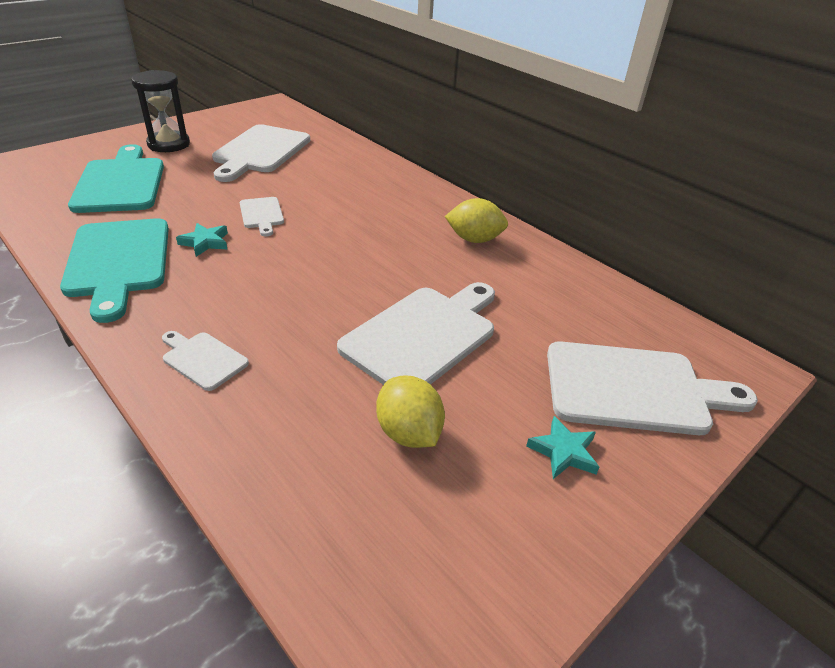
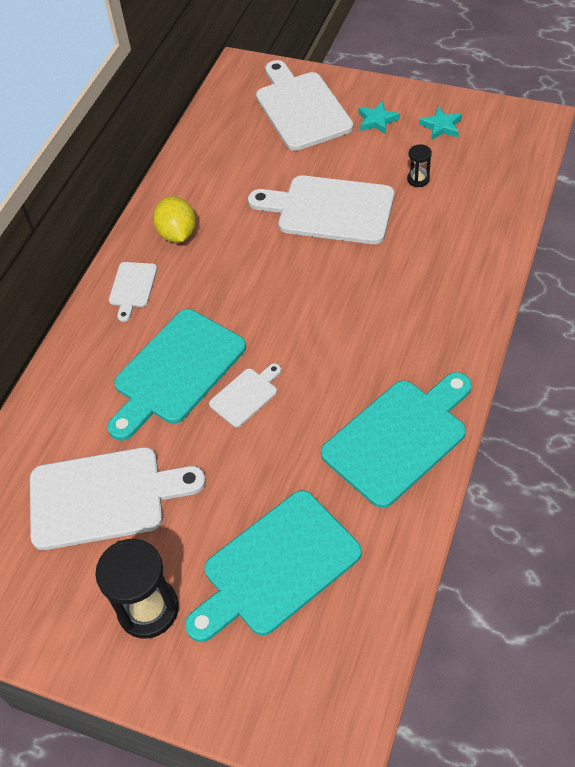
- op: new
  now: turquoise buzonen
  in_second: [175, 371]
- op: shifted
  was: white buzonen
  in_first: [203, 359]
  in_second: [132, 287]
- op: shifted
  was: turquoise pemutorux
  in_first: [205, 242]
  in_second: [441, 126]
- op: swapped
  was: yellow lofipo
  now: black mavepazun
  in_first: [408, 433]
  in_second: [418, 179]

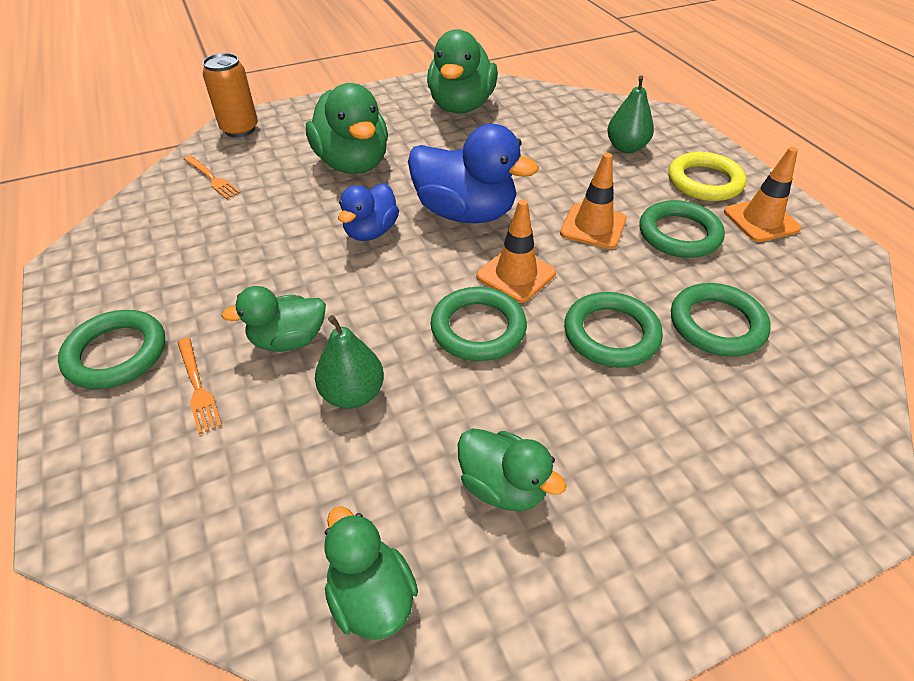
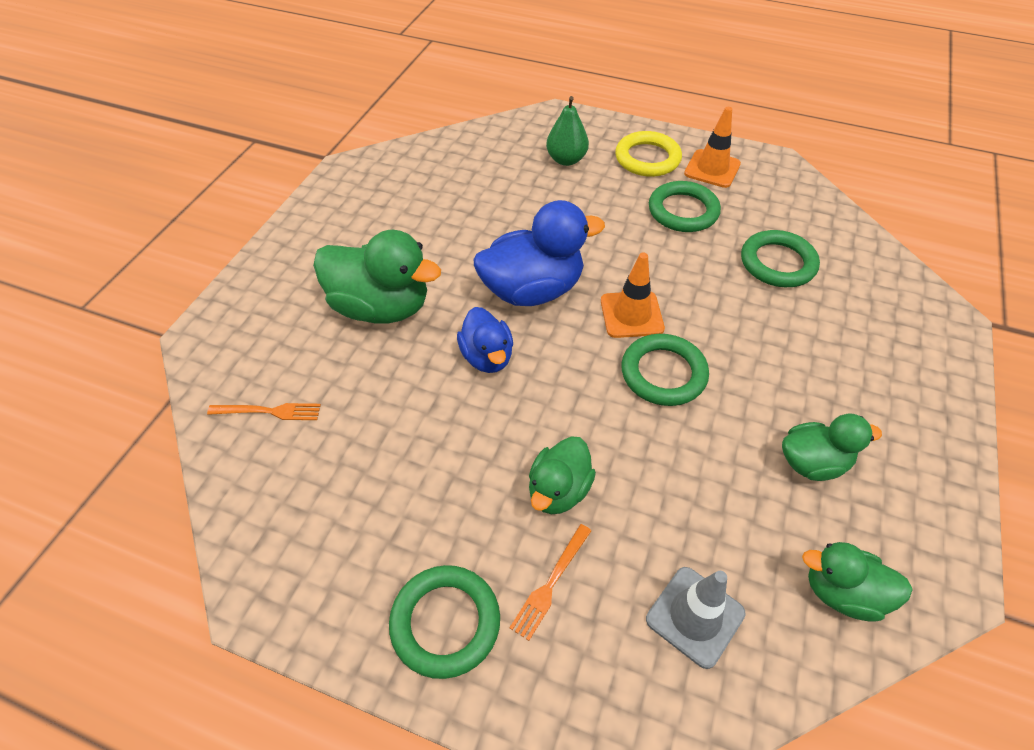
- op: gone
  was: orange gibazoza
  in_first: [240, 129]
- op: gone
  was: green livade
  in_first: [353, 394]
- op: gone
  was: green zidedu
  in_first: [461, 106]
- op: gone
  was: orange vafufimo
  in_first: [593, 226]
- op: gone
  was: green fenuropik
  in_first: [611, 334]
- op: new
  now: grey vafufimo
  in_second: [695, 616]
- op: rotated
  was: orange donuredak
  in_first: [197, 387]
  in_second: [550, 583]
  clockwise: 105

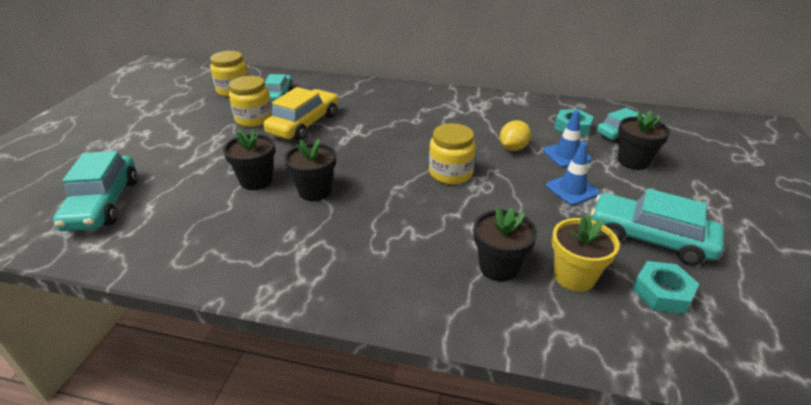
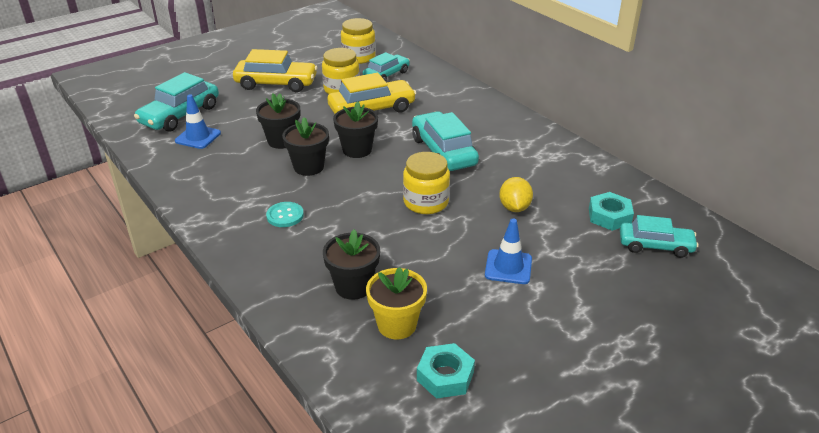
- op: new
  now: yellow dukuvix
  in_second: [276, 84]
- op: new
  now: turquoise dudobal
  in_second: [285, 215]
- op: shifted
  was: blue vafufimo
  in_first: [566, 155]
  in_second: [198, 137]
- op: shifted
  was: turquoise dukuvix
  in_first: [650, 238]
  in_second: [443, 152]
- op: shifted
  was: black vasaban
  in_first: [633, 161]
  in_second: [357, 150]
- op: rotated
  was: yellow lofipo
  in_first: [513, 148]
  in_second: [514, 208]
  clockwise: -75

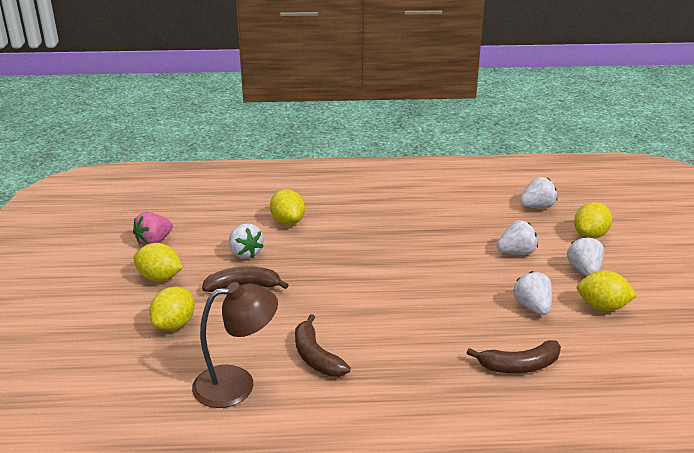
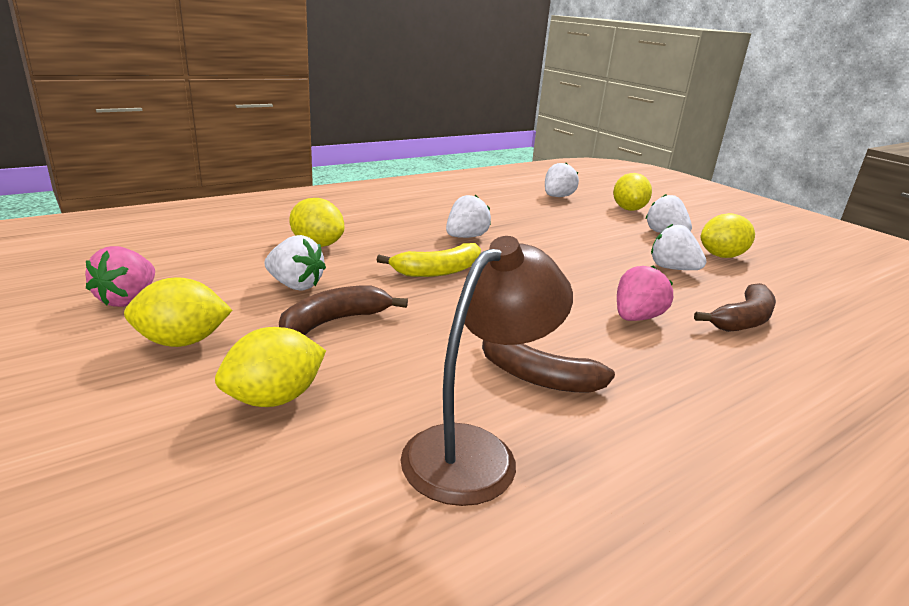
- op: new
  now: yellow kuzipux
  in_second: [438, 271]
- op: new
  now: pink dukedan
  in_second: [636, 318]
- op: shifted
  was: white dukedan
  in_first: [516, 252]
  in_second: [465, 237]
- op: rotated
  was: yellow lofipo
  in_first: [174, 324]
  in_second: [274, 398]
  clockwise: 60

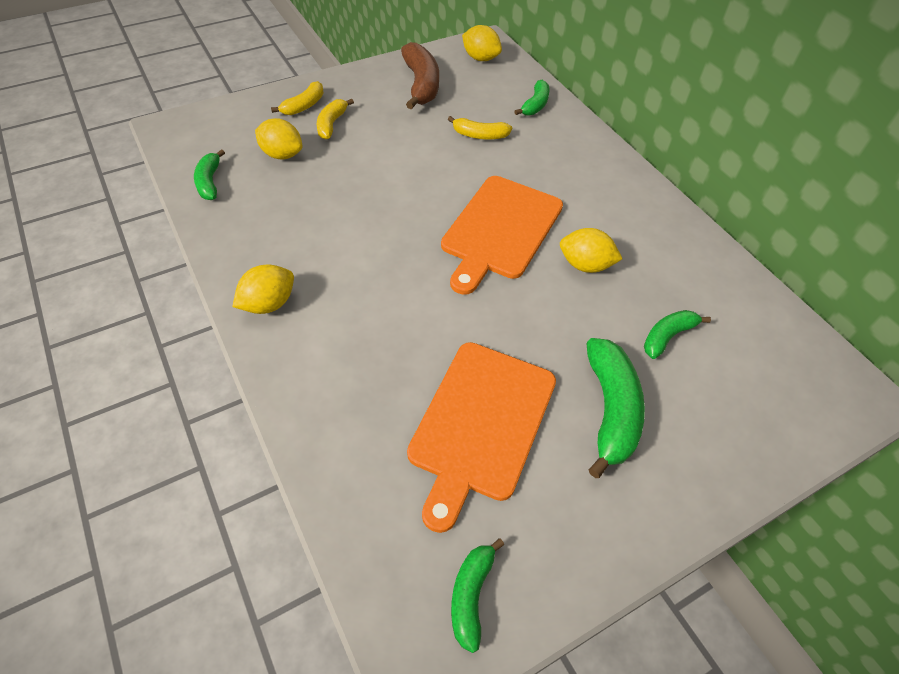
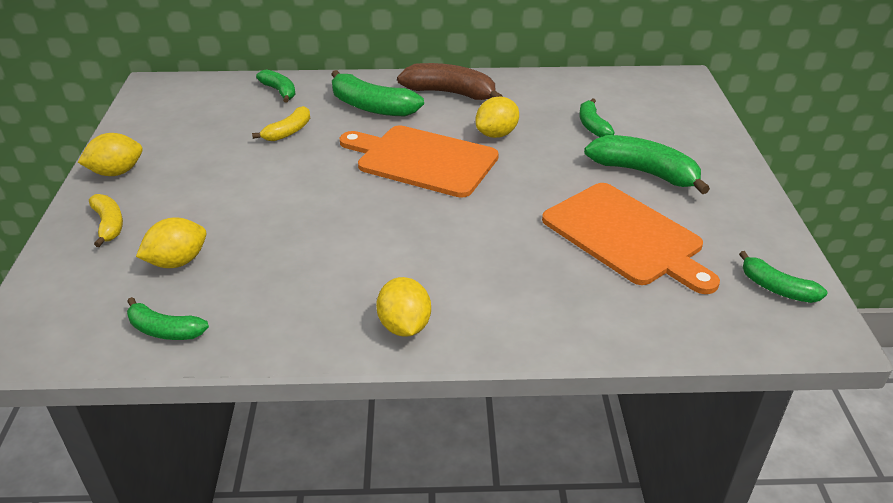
- op: gone
  was: yellow kuzipux
  in_first: [331, 124]
- op: new
  now: green kuzipux
  in_second: [371, 107]
- op: shifted
  was: brown kuzipux
  in_first: [421, 85]
  in_second: [451, 93]
- op: shifted
  was: yellow lofipo
  in_first: [480, 58]
  in_second: [116, 172]
- op: rotated
  was: orange buzonen
  in_first: [500, 230]
  in_second: [422, 160]
  clockwise: 150

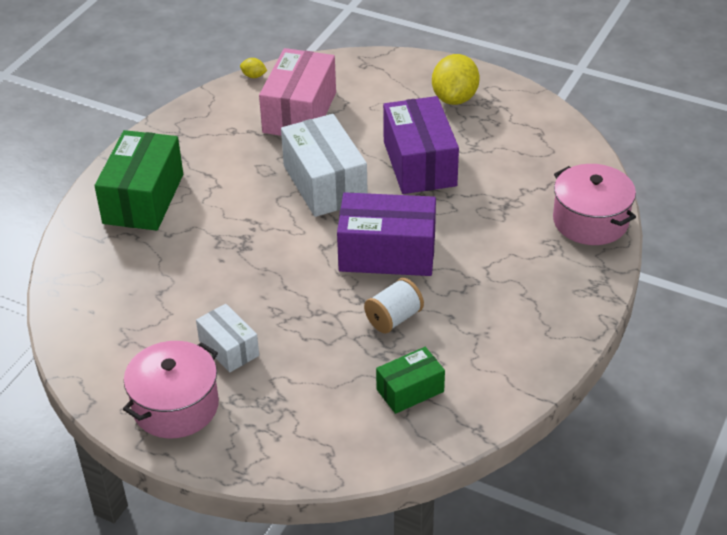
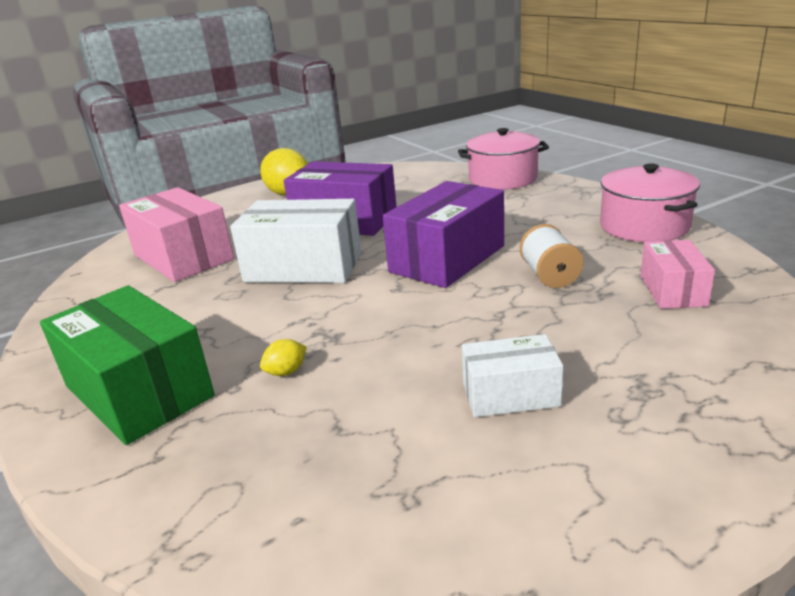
- op: shifted
  was: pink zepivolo
  in_first: [176, 406]
  in_second: [644, 226]
- op: shifted
  was: yellow lofipo
  in_first: [253, 76]
  in_second: [286, 372]
- op: repainted
  was: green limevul
  now: pink limevul
  in_first: [410, 390]
  in_second: [672, 290]

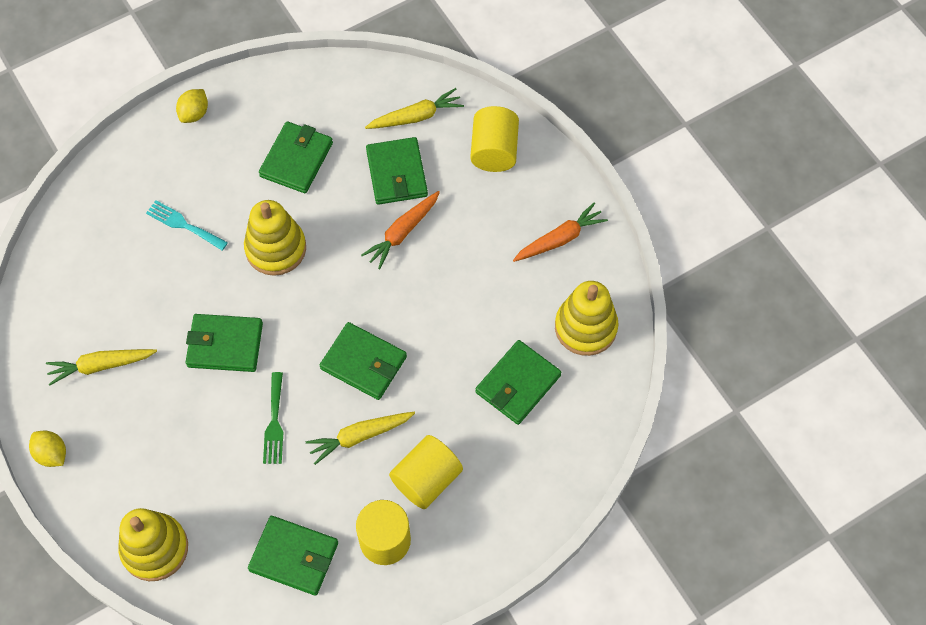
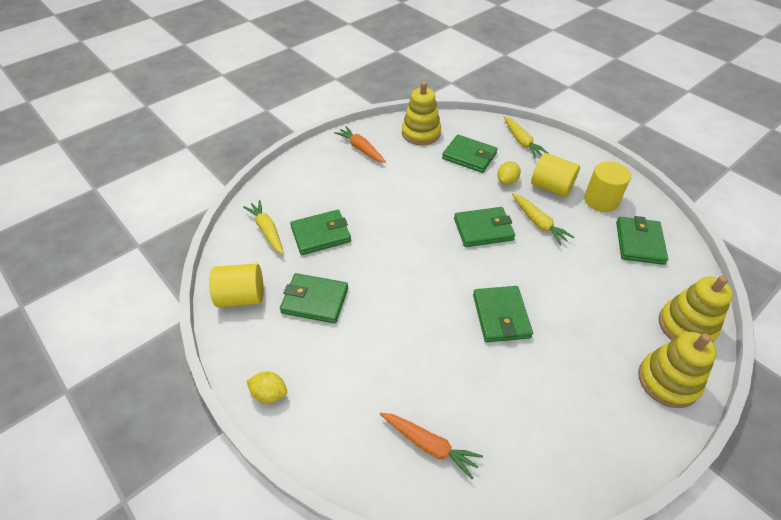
- op: gone
  was: turquoise donuredak
  in_first: [183, 225]
- op: gone
  was: green donuredak
  in_first: [274, 423]
- op: shifted
  was: yellow lofipo
  in_first: [52, 454]
  in_second: [507, 181]
- op: shifted
  was: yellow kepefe
  in_first: [101, 366]
  in_second: [521, 141]
- op: shifted
  was: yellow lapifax
  in_first: [276, 249]
  in_second: [667, 381]
- op: shifted
  was: orange kepefe
  in_first: [402, 233]
  in_second: [429, 445]
- op: shifted
  was: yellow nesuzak
  in_first: [494, 151]
  in_second: [241, 297]
- op: rotated
  was: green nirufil
  in_first: [363, 363]
  in_second: [483, 229]
  clockwise: 60

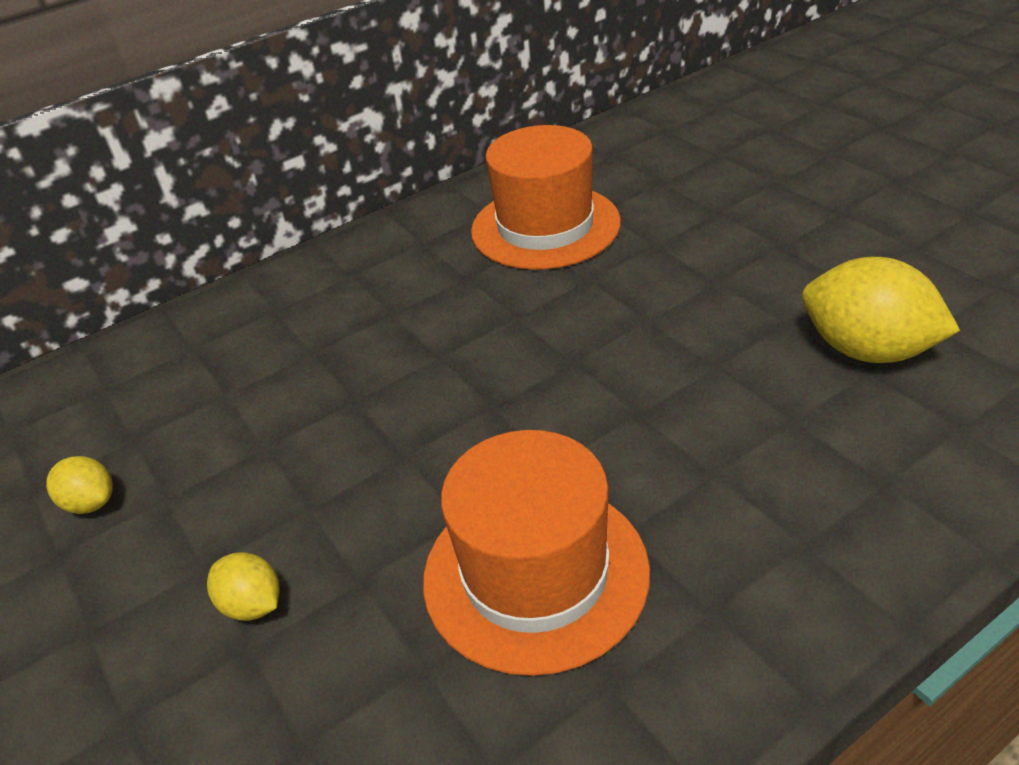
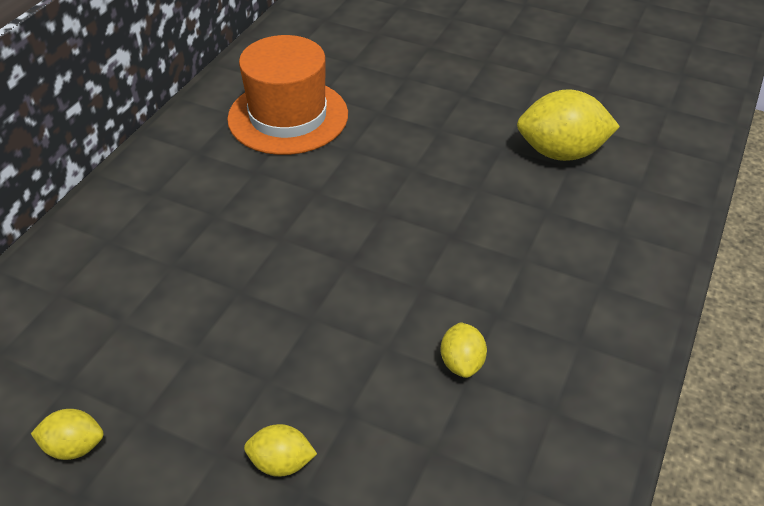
- op: swapped
  was: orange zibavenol
  now: yellow lofipo
  in_first: [535, 574]
  in_second: [462, 363]

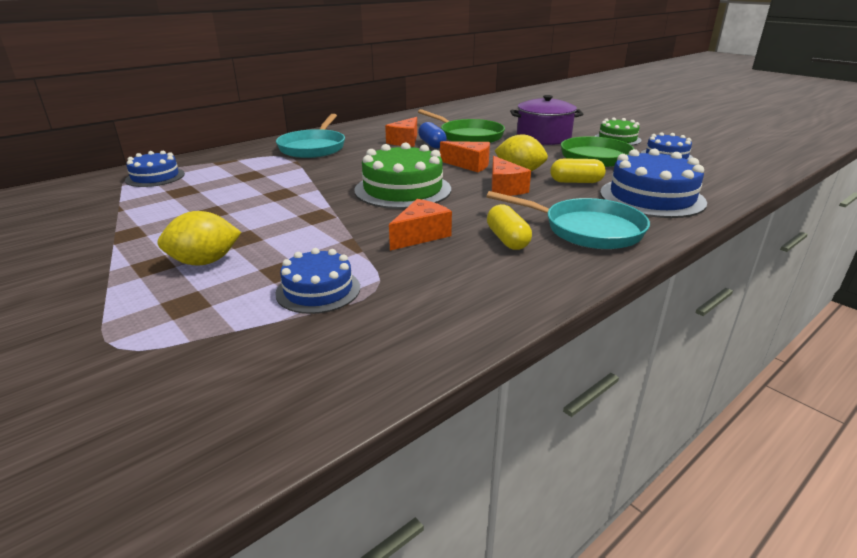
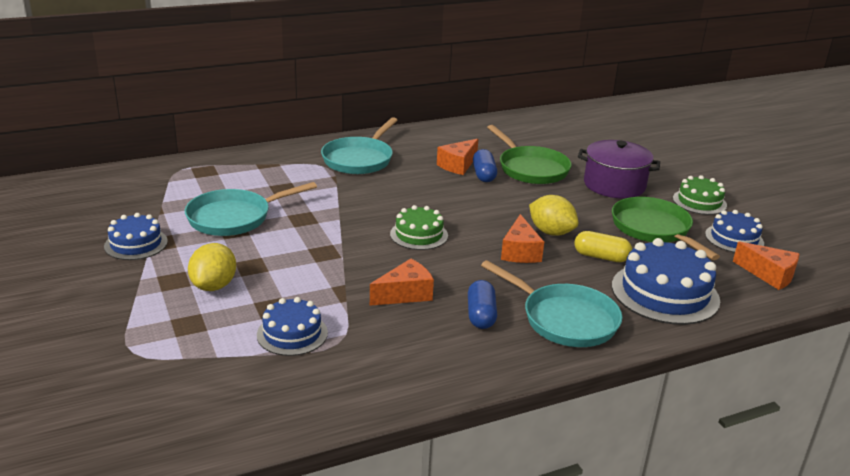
- op: new
  now: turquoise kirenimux
  in_second: [234, 218]
- op: shifted
  was: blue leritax
  in_first: [155, 177]
  in_second: [136, 244]
- op: shifted
  was: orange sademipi
  in_first: [469, 165]
  in_second: [769, 275]
- op: repainted
  was: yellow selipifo
  now: blue selipifo
  in_first: [507, 240]
  in_second: [481, 315]
- op: rotated
  was: yellow lofipo
  in_first: [204, 262]
  in_second: [214, 286]
  clockwise: -75
- op: scaled
  was: green leritax
  in_first: [403, 190]
  in_second: [419, 235]
  ratio: 0.6

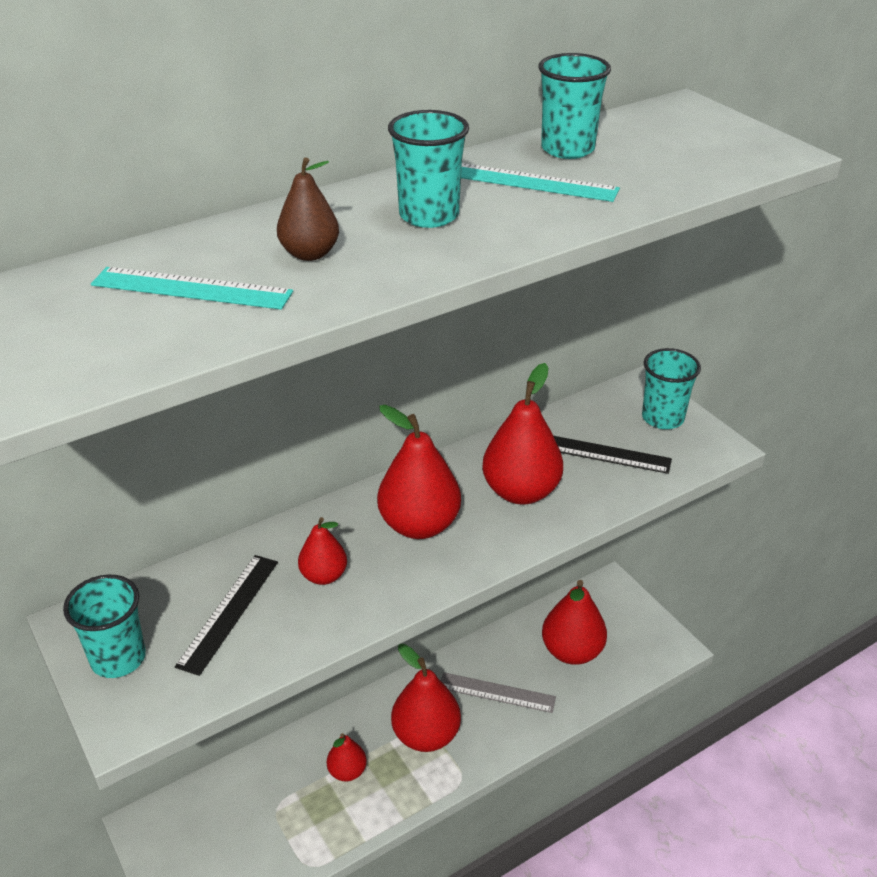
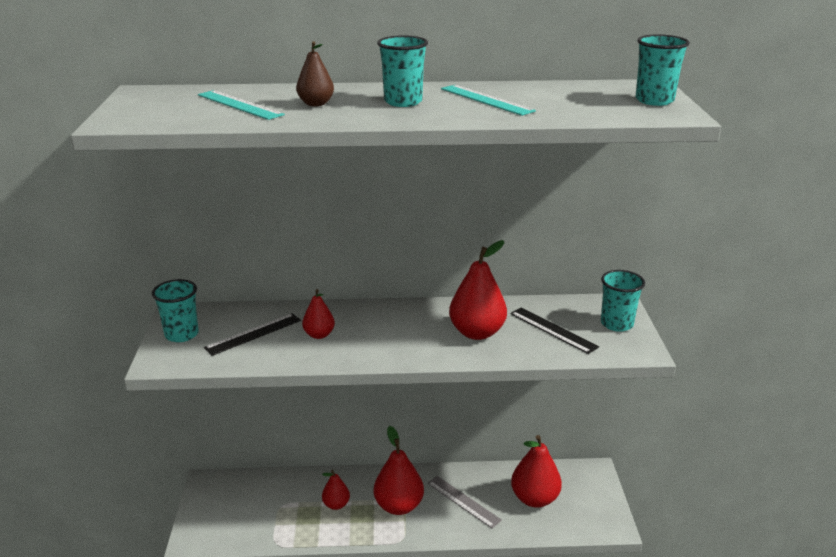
- op: gone
  was: red livade
  in_first: [419, 525]
- op: shifted
  was: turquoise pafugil
  in_first: [567, 149]
  in_second: [654, 100]

